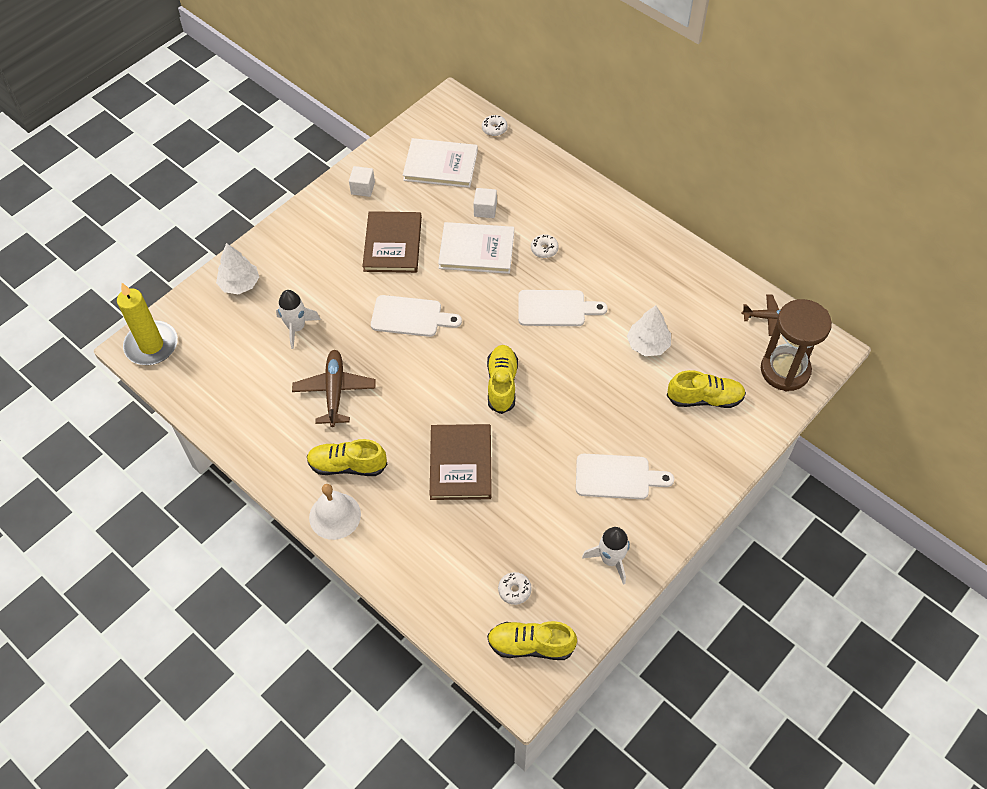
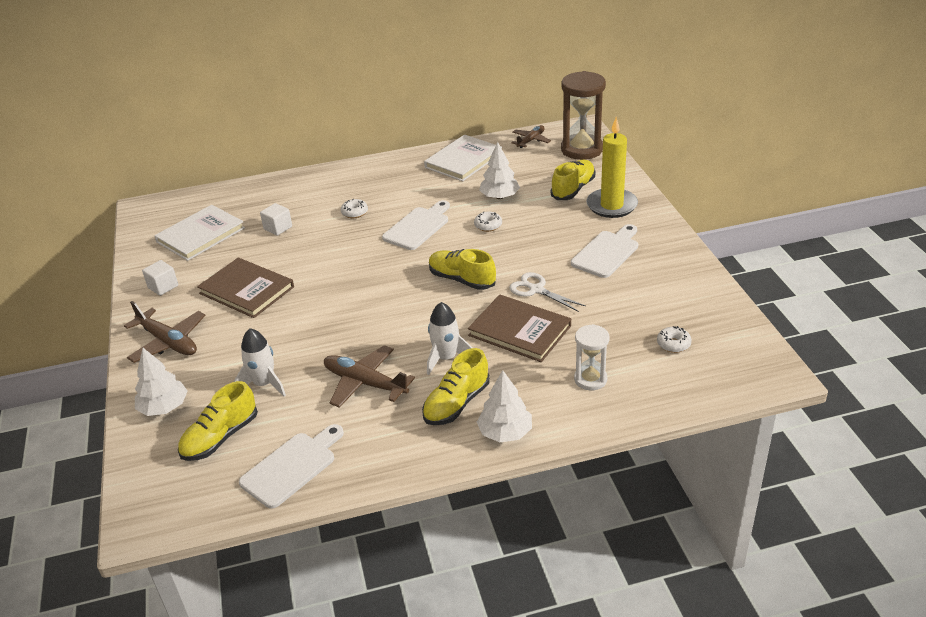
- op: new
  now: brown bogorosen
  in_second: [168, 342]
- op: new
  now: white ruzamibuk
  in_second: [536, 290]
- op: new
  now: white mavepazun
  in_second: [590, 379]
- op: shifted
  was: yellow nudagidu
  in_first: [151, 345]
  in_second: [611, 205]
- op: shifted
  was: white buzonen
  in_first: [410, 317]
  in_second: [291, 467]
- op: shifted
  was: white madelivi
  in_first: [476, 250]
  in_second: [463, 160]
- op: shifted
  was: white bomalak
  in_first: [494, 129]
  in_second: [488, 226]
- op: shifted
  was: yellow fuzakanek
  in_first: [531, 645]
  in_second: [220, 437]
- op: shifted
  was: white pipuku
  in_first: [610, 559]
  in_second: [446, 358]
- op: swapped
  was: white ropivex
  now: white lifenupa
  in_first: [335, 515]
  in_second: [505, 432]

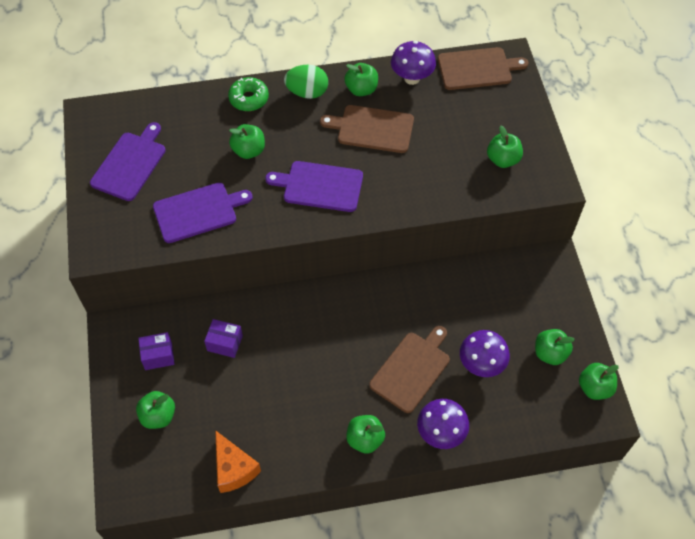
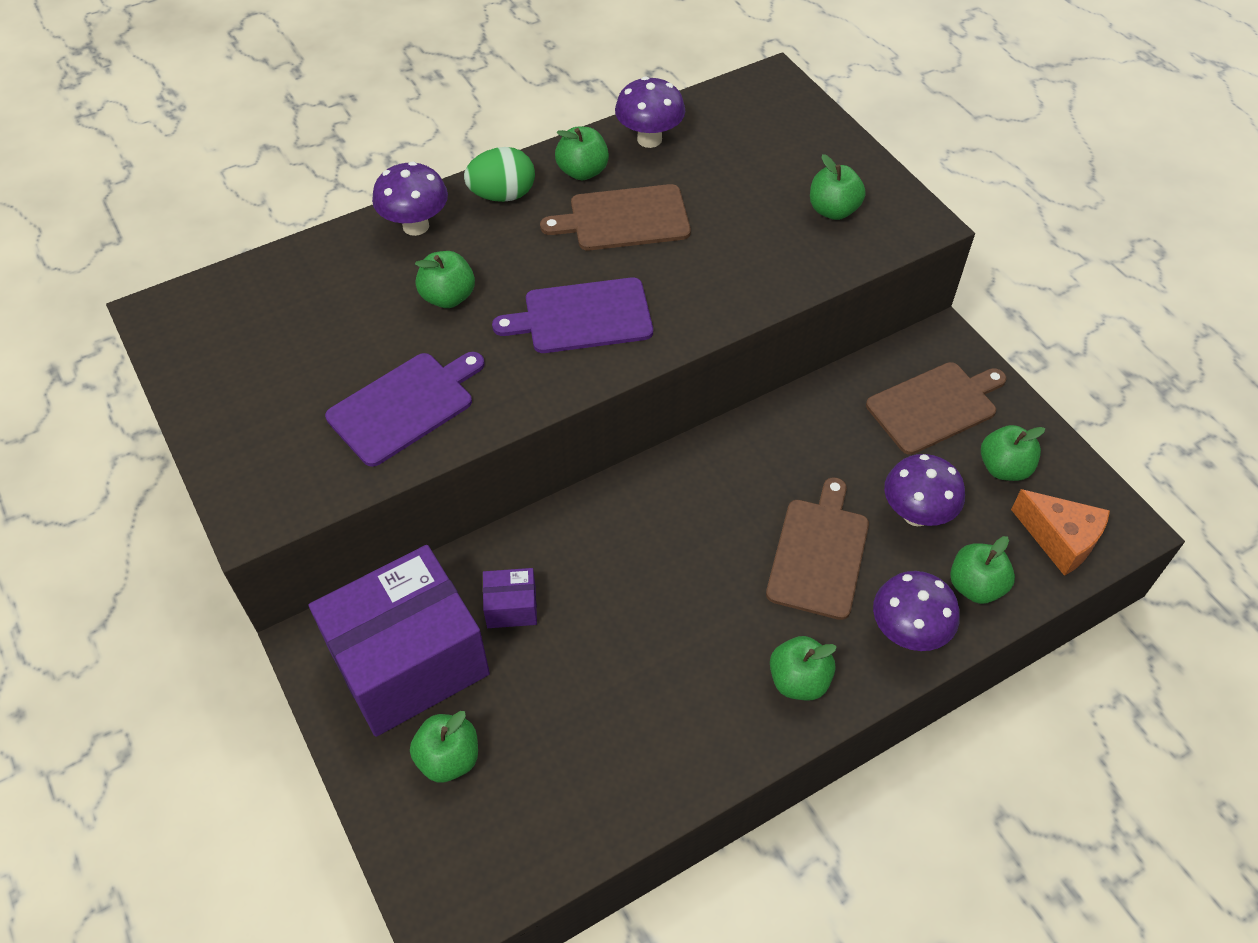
- op: gone
  was: purple buzonen
  in_first: [130, 164]
- op: shifted
  was: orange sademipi
  in_first: [234, 468]
  in_second: [1059, 539]
- op: shifted
  was: brown buzonen
  in_first: [477, 69]
  in_second: [935, 406]
- op: shifted
  was: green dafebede
  in_first: [594, 388]
  in_second: [975, 586]
- op: swapped
  was: green bomalak
  now: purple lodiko
  in_first: [249, 99]
  in_second: [416, 226]
- op: scaled
  was: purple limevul
  in_first: [158, 356]
  in_second: [409, 662]
  ratio: 2.46

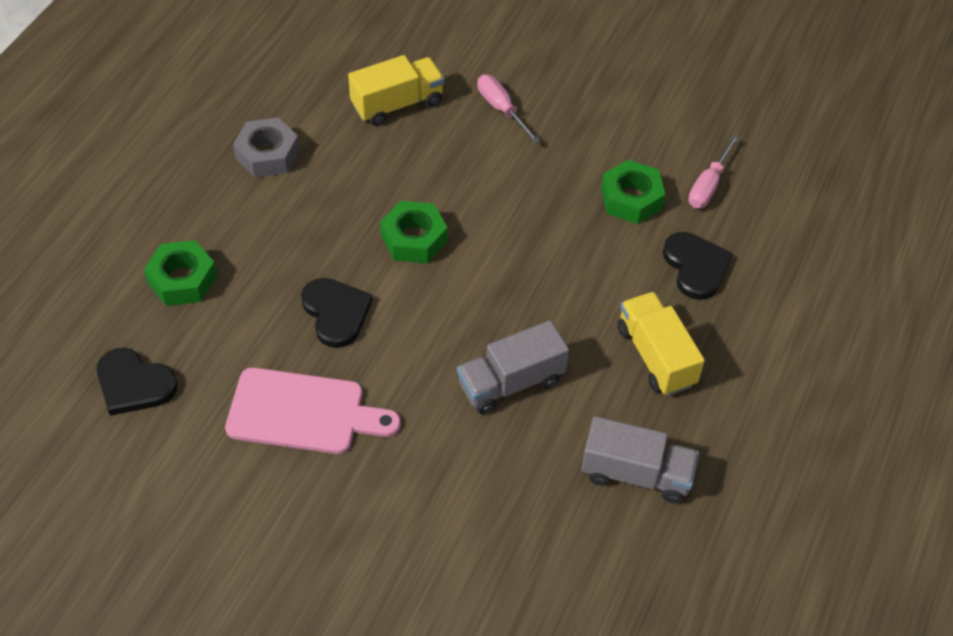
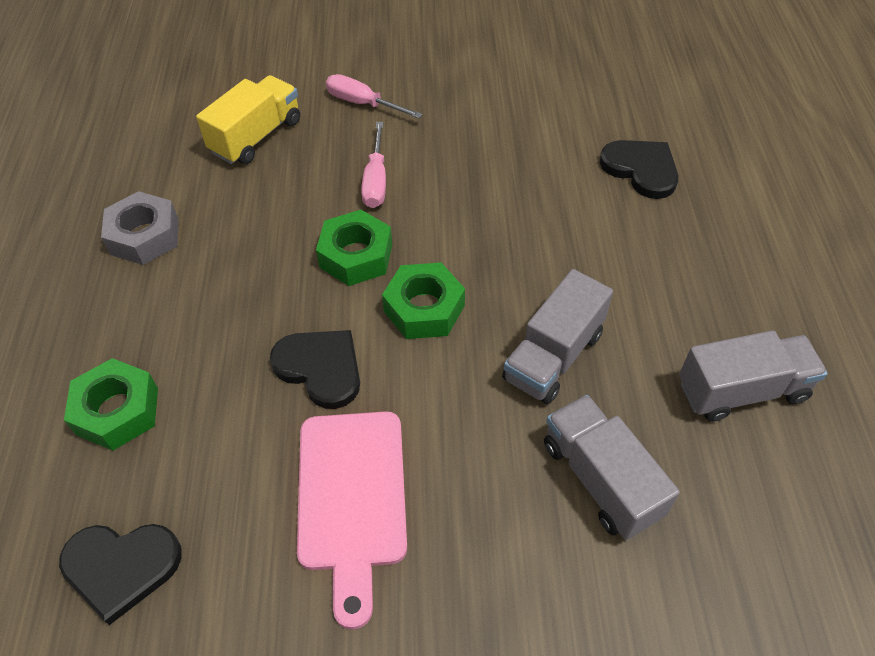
- op: gone
  was: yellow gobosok
  in_first: [656, 356]
- op: new
  now: grey gobosok
  in_second: [601, 479]
- op: shifted
  was: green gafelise
  in_first: [631, 199]
  in_second: [424, 308]
- op: shifted
  was: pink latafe
  in_first: [708, 185]
  in_second: [376, 180]
- op: rotated
  was: pink buzonen
  in_first: [303, 412]
  in_second: [352, 498]
  clockwise: 105

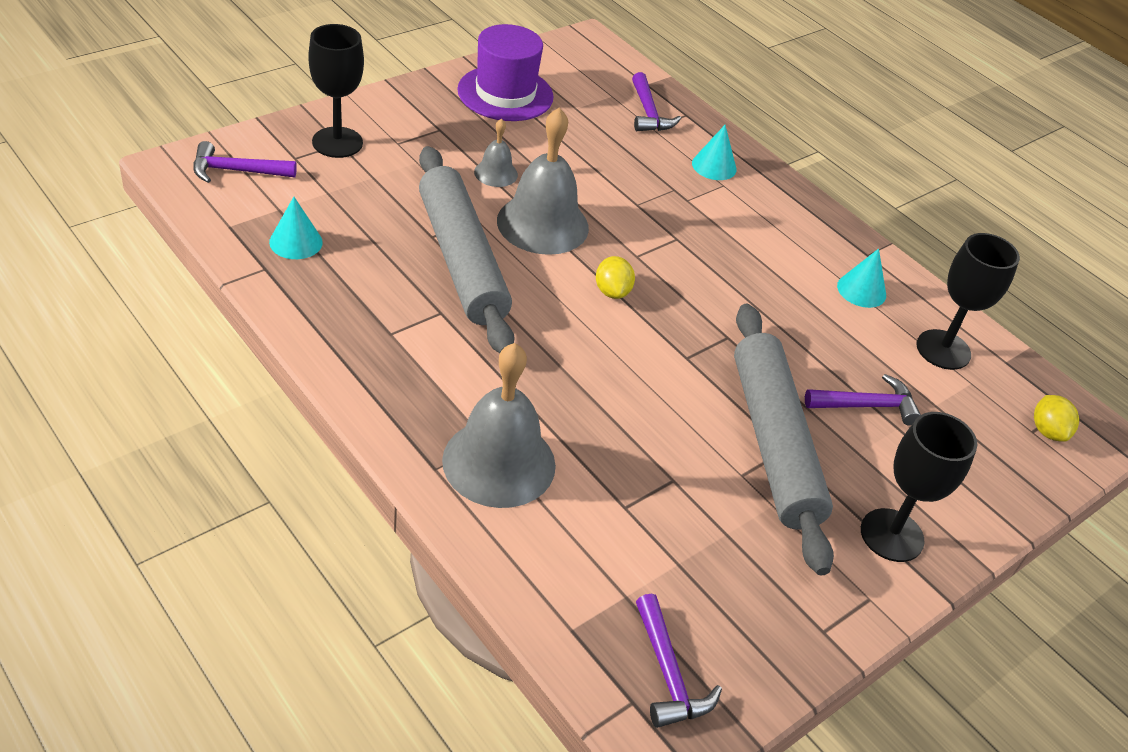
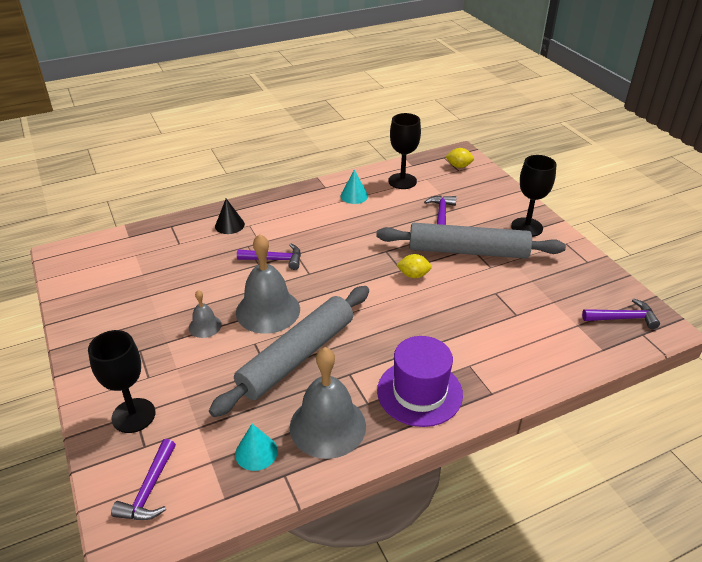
- op: shifted
  was: grey ropivex
  in_first: [499, 462]
  in_second: [327, 426]
- op: shifted
  was: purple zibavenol
  in_first: [505, 93]
  in_second: [419, 392]
- op: shifted
  was: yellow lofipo
  in_first: [612, 291]
  in_second: [413, 275]
- op: shifted
  was: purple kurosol
  in_first: [648, 113]
  in_second: [275, 260]
- op: repainted
  was: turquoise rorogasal
  now: black rorogasal
  in_first: [714, 166]
  in_second: [229, 225]
- op: rotated
  was: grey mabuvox
  in_first: [462, 260]
  in_second: [297, 356]
  clockwise: -45

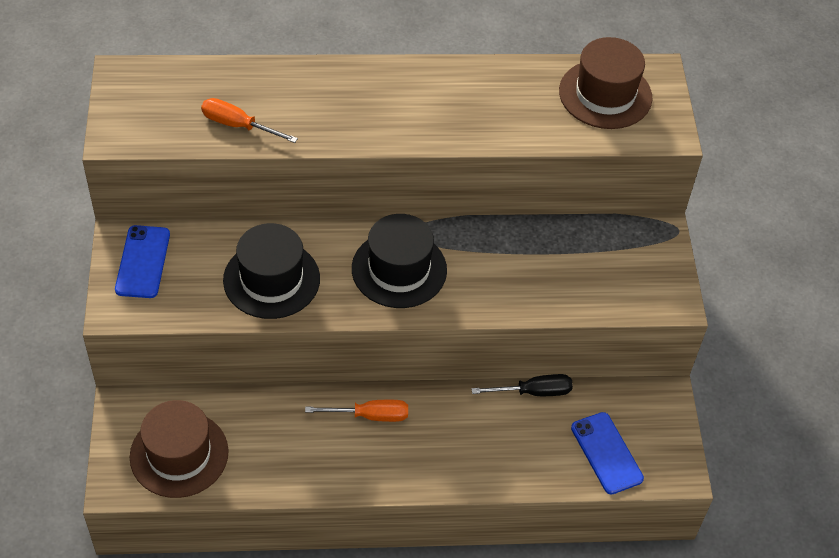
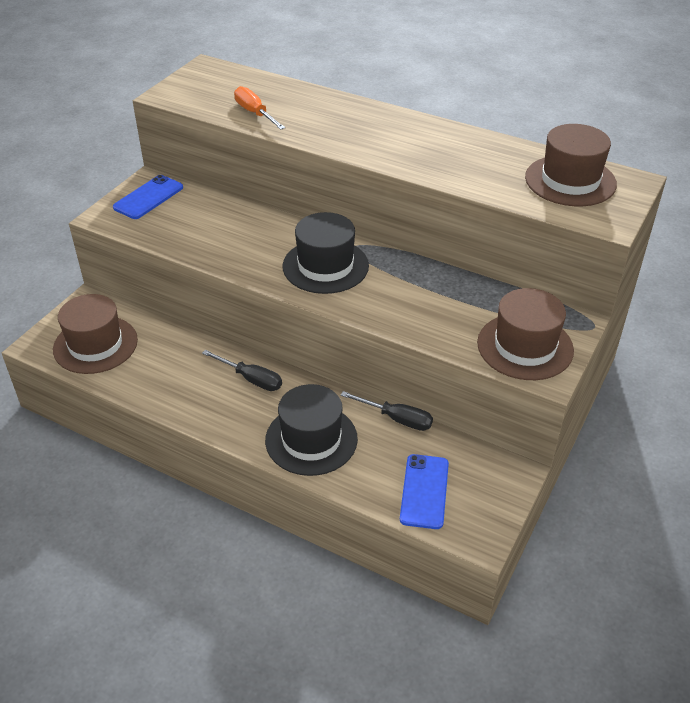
- op: new
  now: brown zibavenol
  in_second: [525, 346]
- op: shifted
  was: black zibavenol
  in_first: [271, 279]
  in_second: [311, 439]
- op: repainted
  was: orange latafe
  now: black latafe
  in_first: [370, 415]
  in_second: [251, 379]

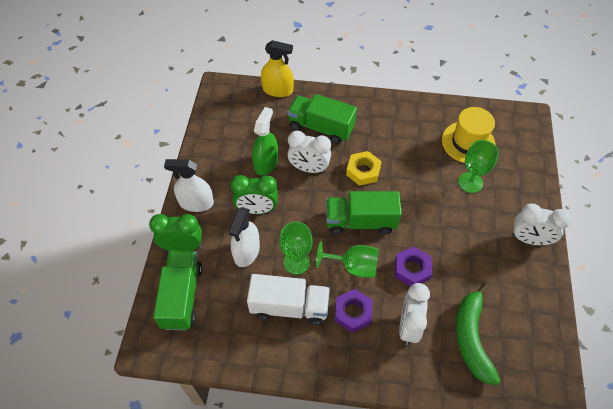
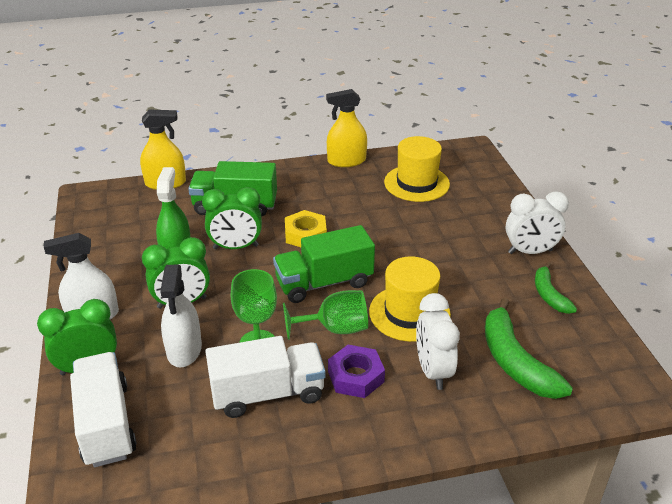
- op: gone
  was: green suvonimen
  in_first: [470, 182]
- op: new
  now: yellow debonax
  in_second: [346, 161]
- op: new
  now: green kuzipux
  in_second: [549, 295]
- op: swapped
  was: purple gafelise
  now: yellow zibavenol
  in_first: [412, 269]
  in_second: [409, 313]
- op: repainted
  was: green gobosok
  now: white gobosok
  in_first: [182, 296]
  in_second: [106, 424]
- op: repainted
  was: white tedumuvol
  now: green tedumuvol
  in_first: [309, 168]
  in_second: [236, 247]

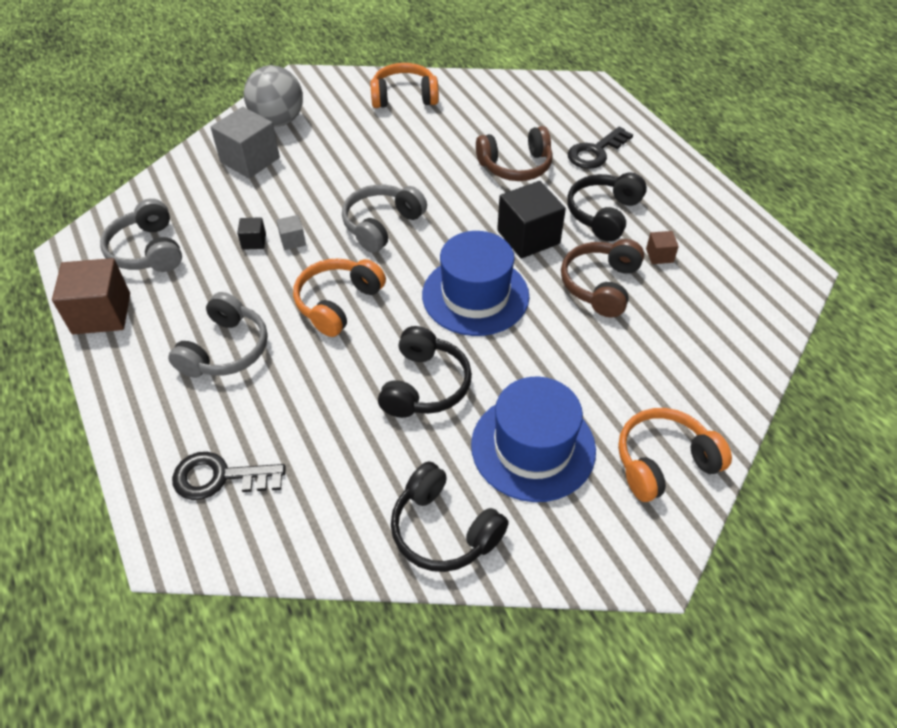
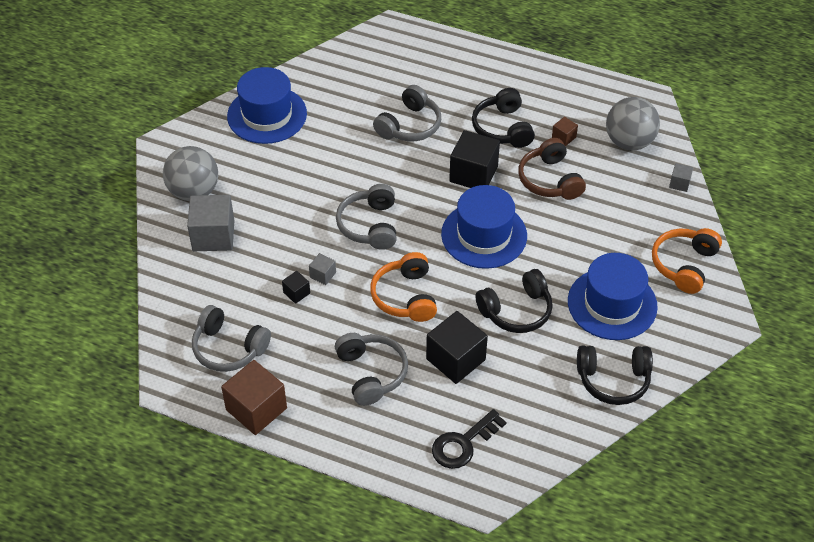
- op: gone
  was: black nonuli
  in_first: [595, 152]
- op: new
  now: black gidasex
  in_second: [455, 359]
- op: new
  now: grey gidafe
  in_second: [629, 142]
- op: new
  now: grey gidasex
  in_second: [679, 183]
- op: swapped
  was: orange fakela
  now: blue zibavenol
  in_first: [404, 97]
  in_second: [267, 115]
- op: repainted
  was: brown fakela
  now: grey fakela
  in_first: [515, 166]
  in_second: [409, 125]
- op: rotated
  was: black fakela
  in_first: [424, 385]
  in_second: [516, 310]
  clockwise: 90

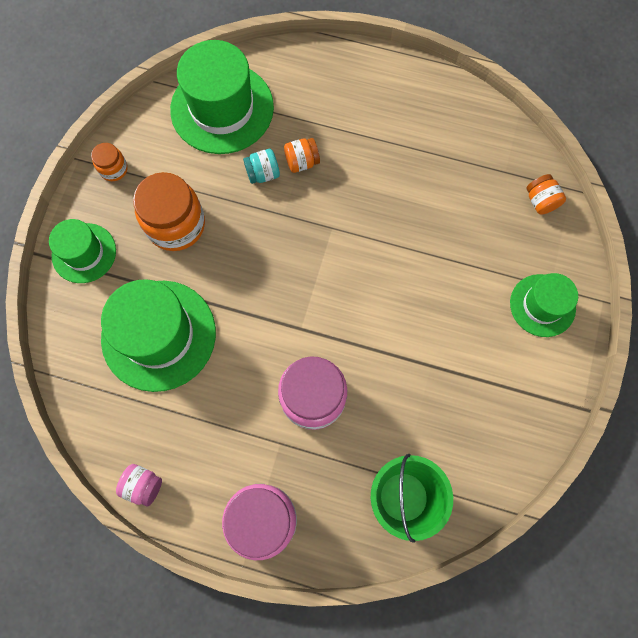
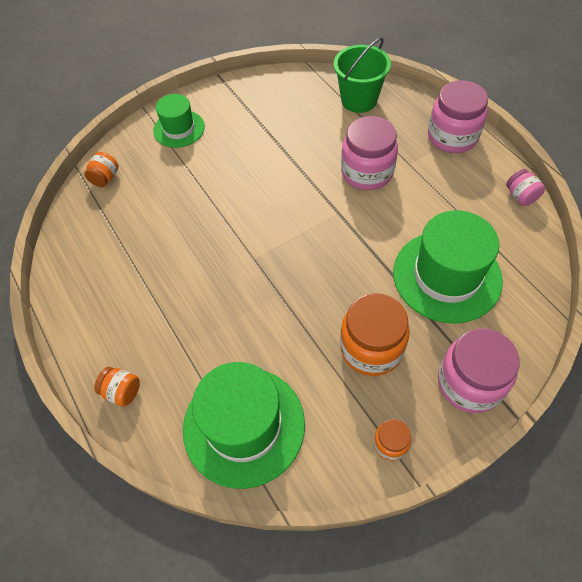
- op: gone
  was: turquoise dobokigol
  in_first: [263, 174]
- op: shifted
  was: orange dobokigol
  in_first: [302, 162]
  in_second: [122, 391]
- op: swapped
  was: green zibavenol
  now: pink dobokigol
  in_first: [84, 253]
  in_second: [469, 383]

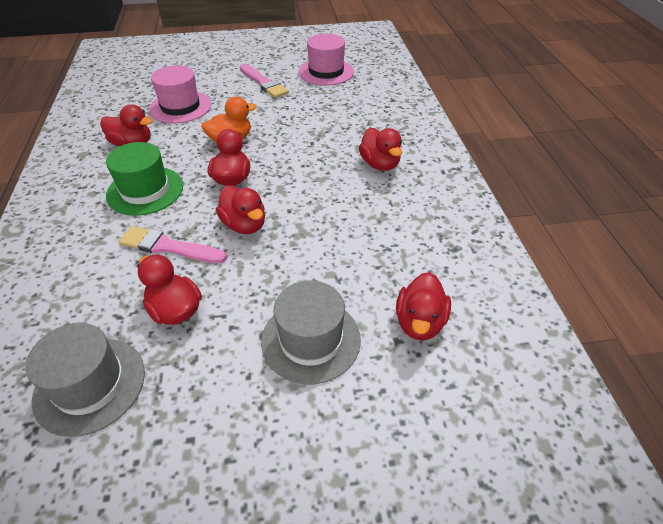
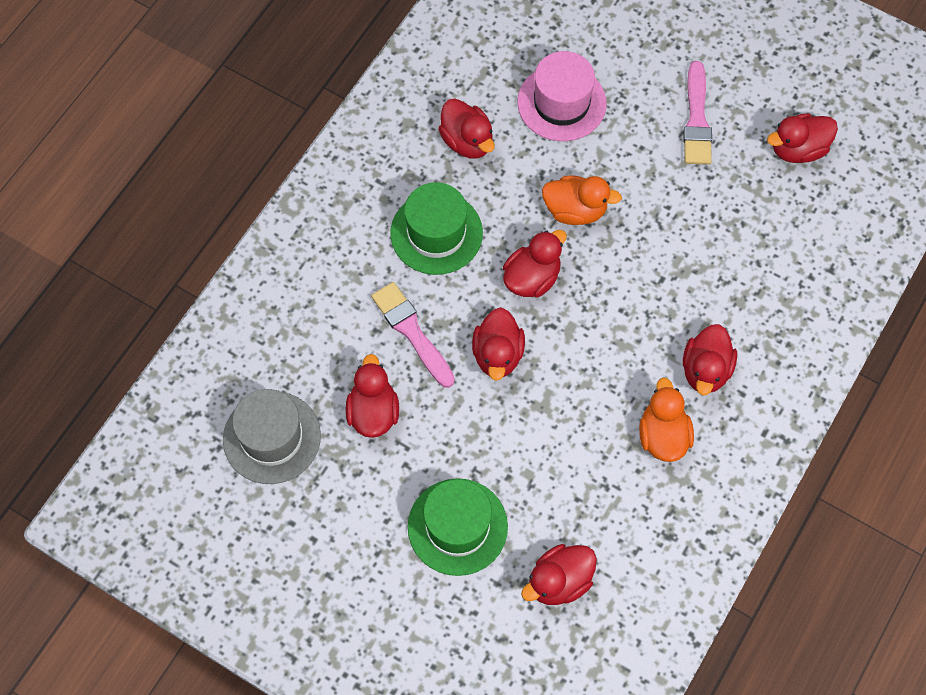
- op: new
  now: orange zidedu
  in_second: [663, 435]
- op: swapped
  was: pink zibavenol
  now: red zidedu
  in_first: [326, 72]
  in_second: [798, 149]
- op: repainted
  was: grey zibavenol
  now: green zibavenol
  in_first: [311, 340]
  in_second: [457, 527]

